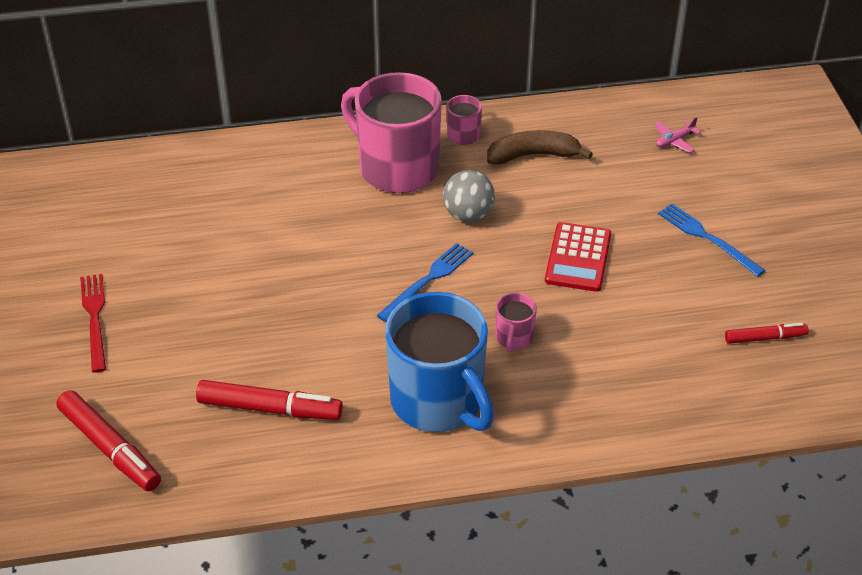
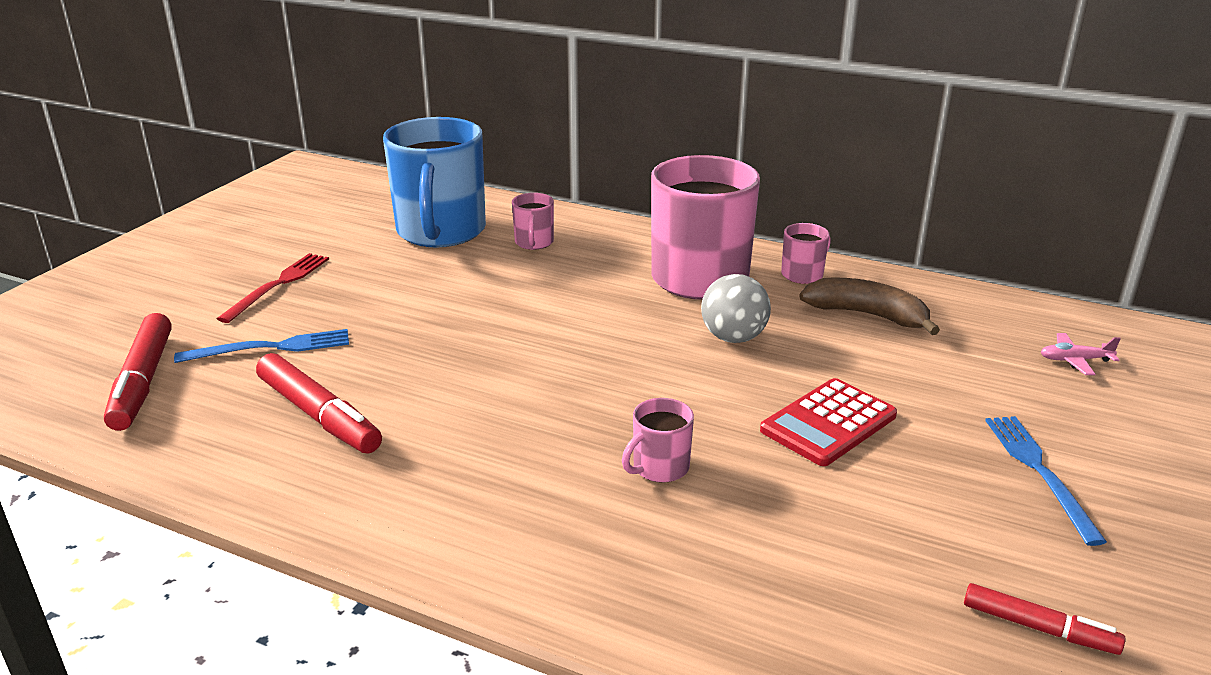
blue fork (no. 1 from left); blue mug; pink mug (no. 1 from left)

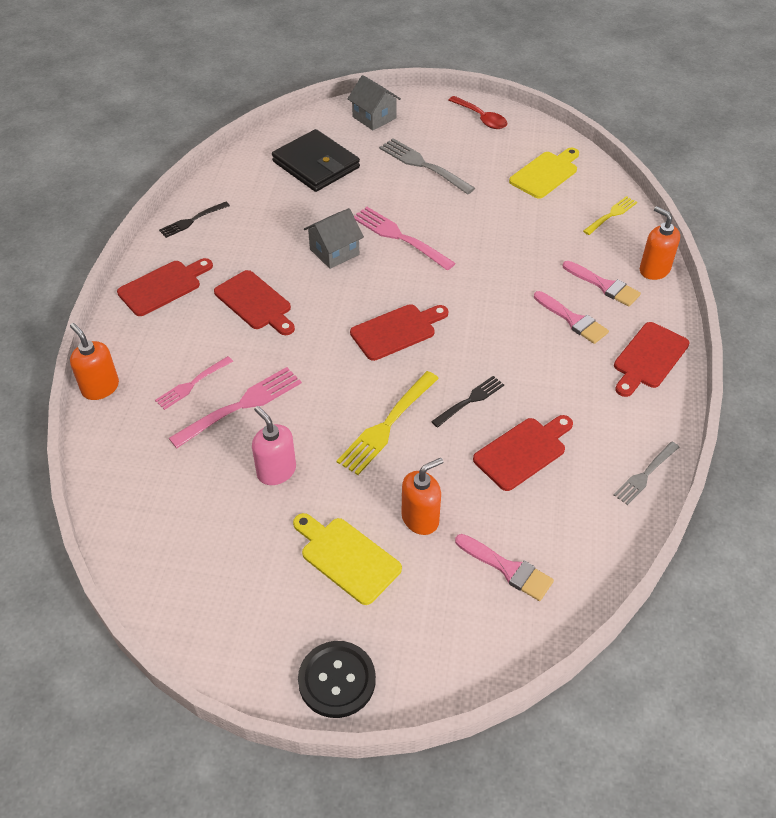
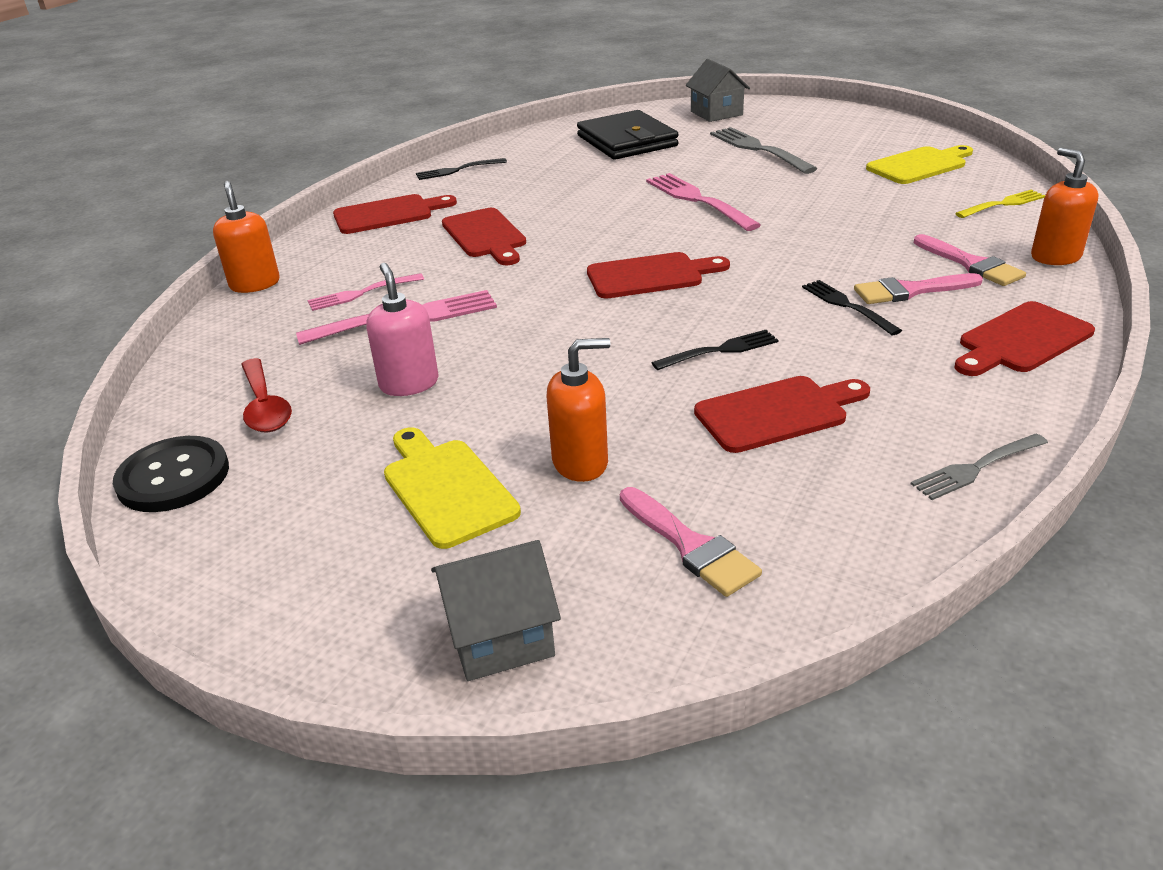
black button; grey house (no. 1 from left); yellow fork (no. 1 from left in the first image); red spoon; pink brush (no. 2 from left); black fork (no. 3 from left)

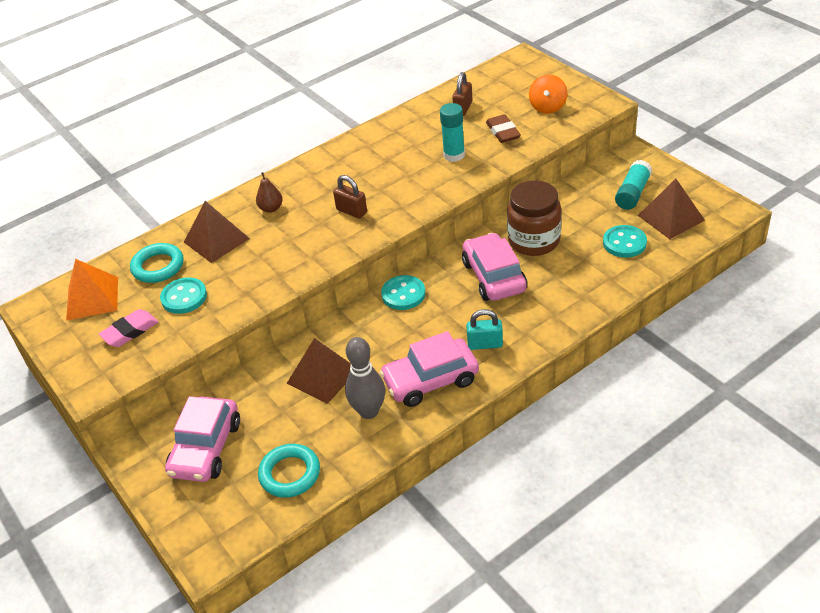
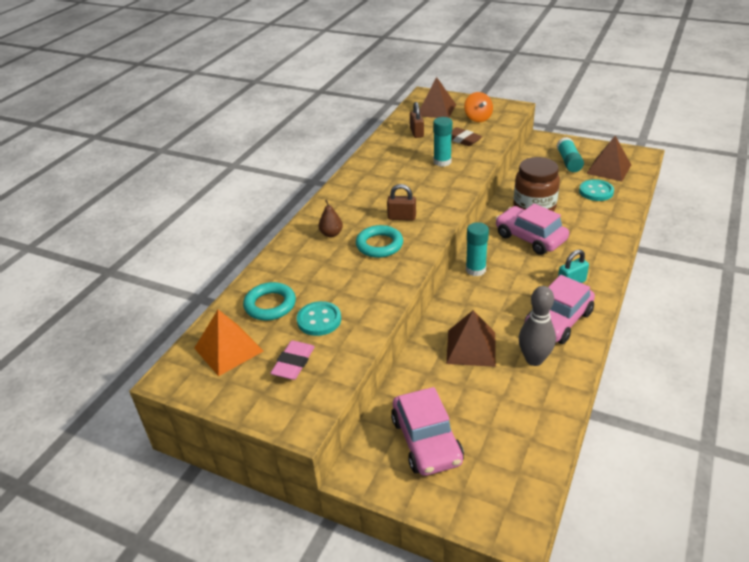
brown pyramid (no. 1 from left); turquoise ring (no. 2 from left); turquoise glue stick (no. 2 from left)

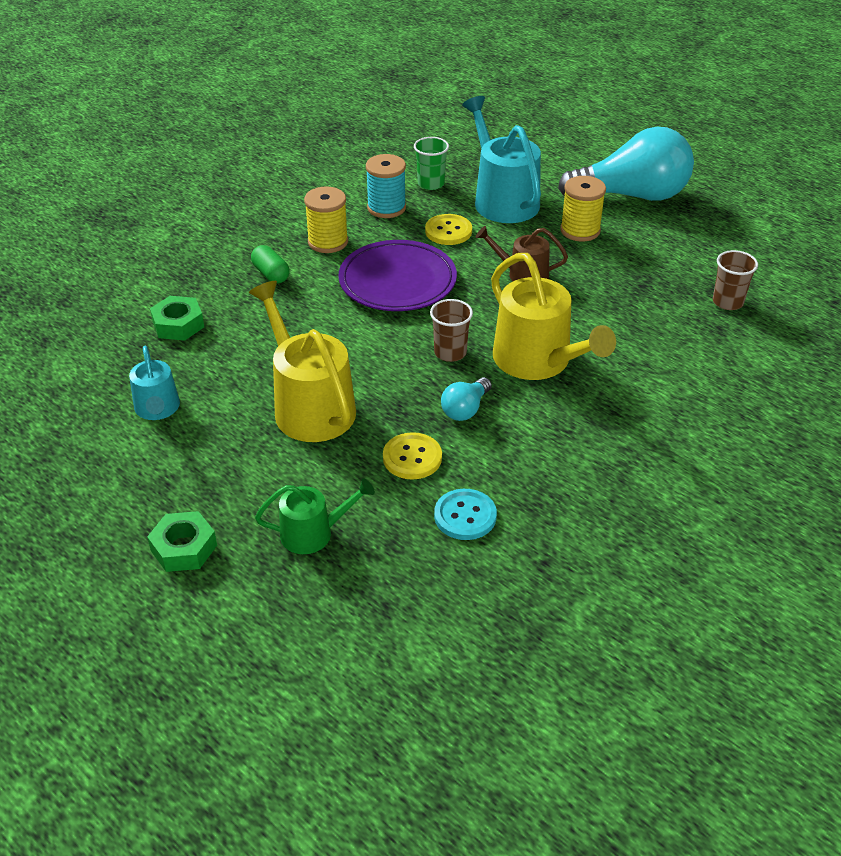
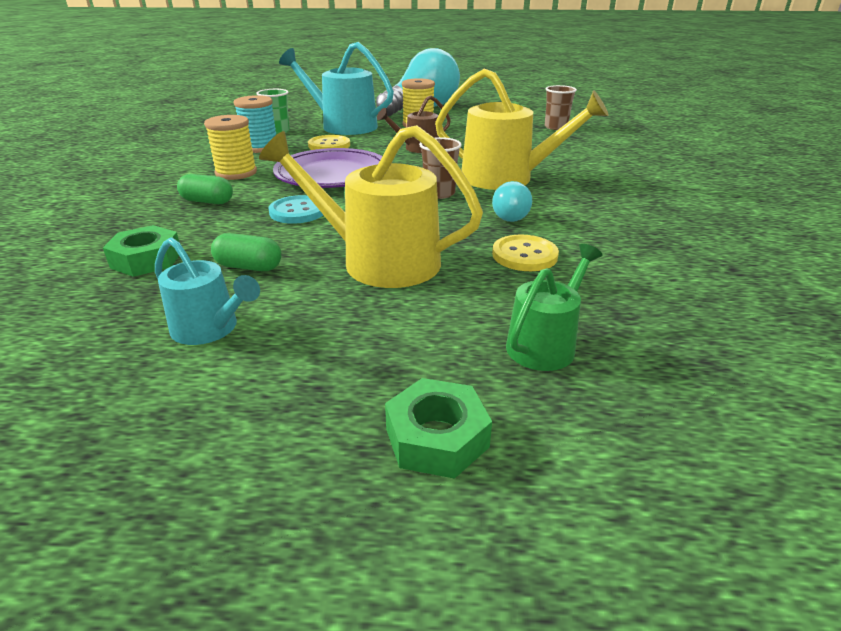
turquoise button; green capsule (no. 2 from left)

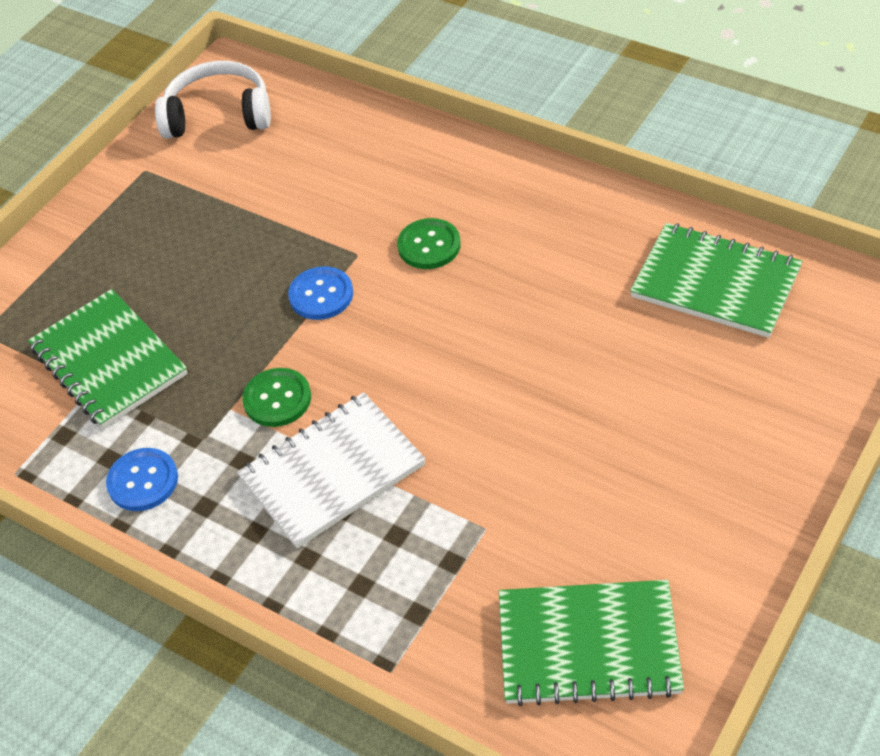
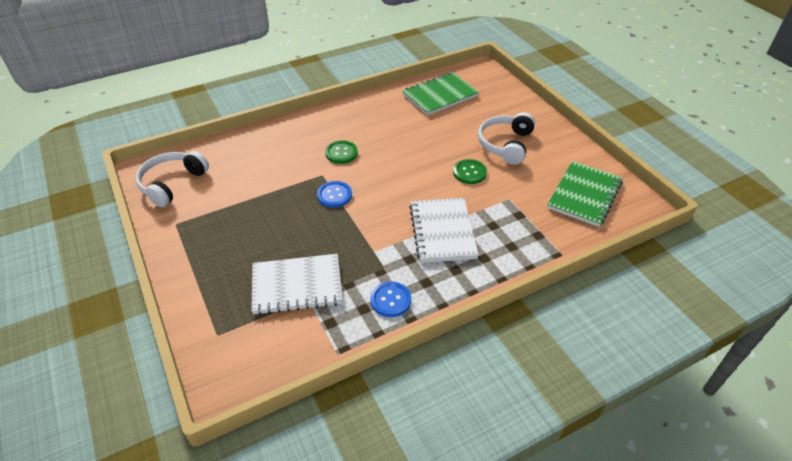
white notebook (no. 1 from left); green button (no. 2 from left); white headphones (no. 2 from left)

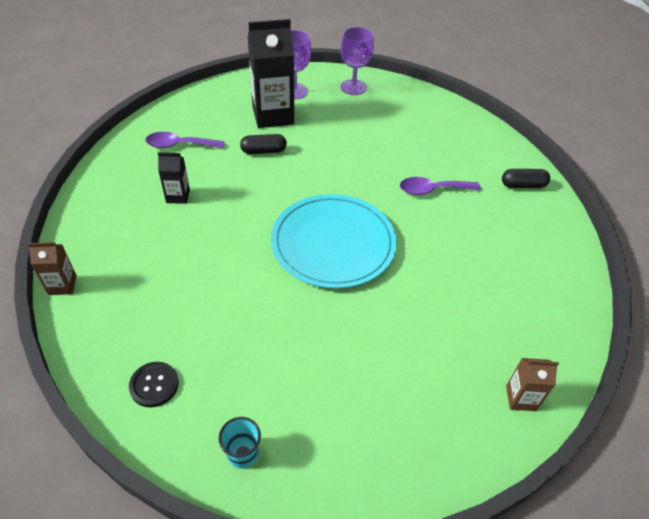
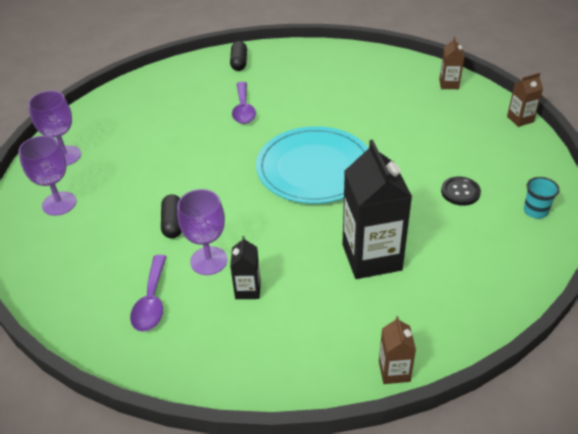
black button; black carton (no. 2 from left); purple goblet (no. 3 from left); brown carton (no. 3 from left)

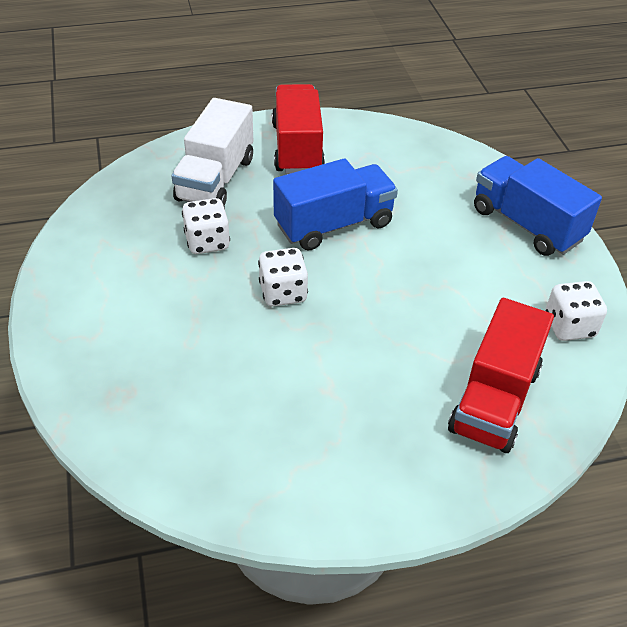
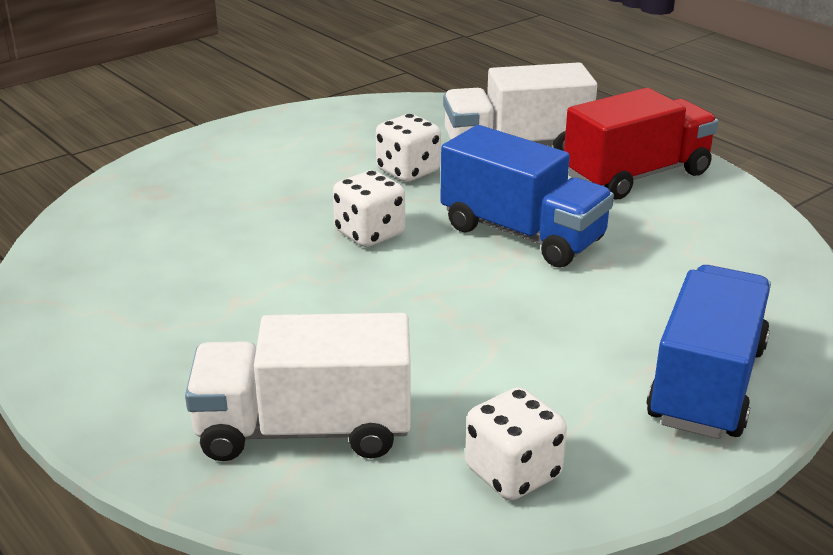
white truck (no. 1 from left)

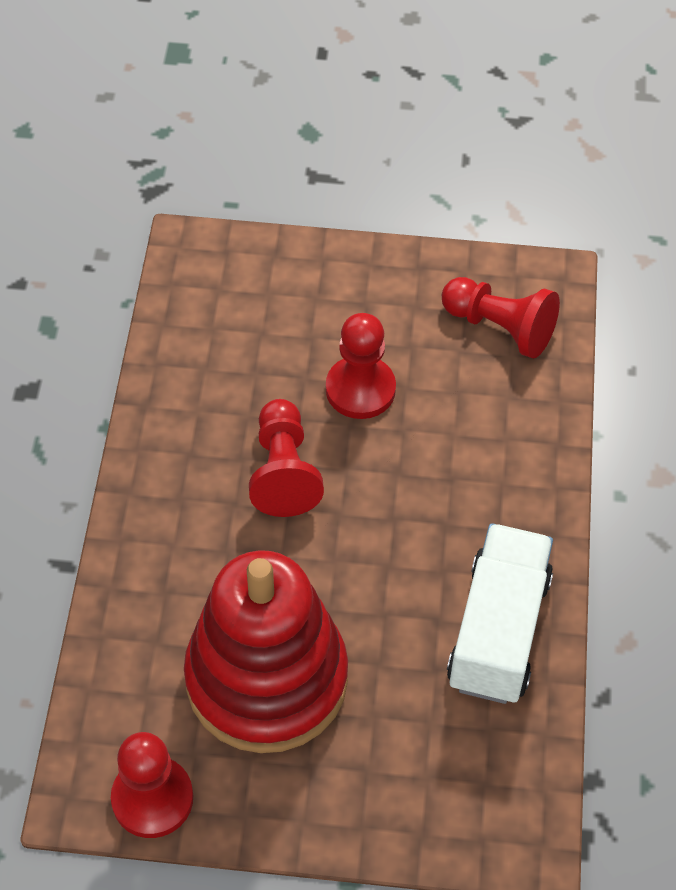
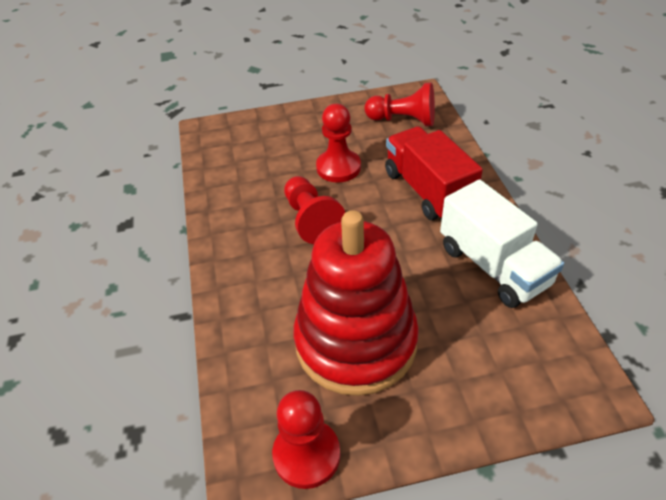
white truck; red truck

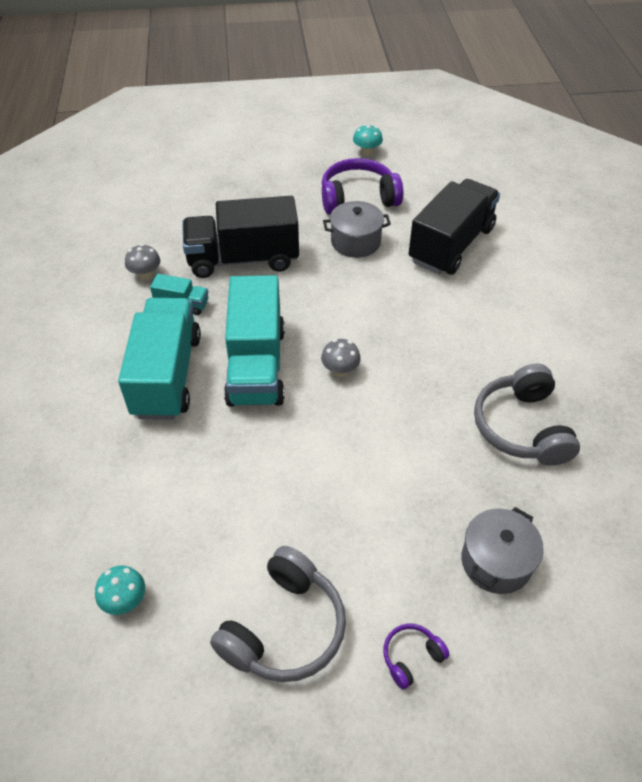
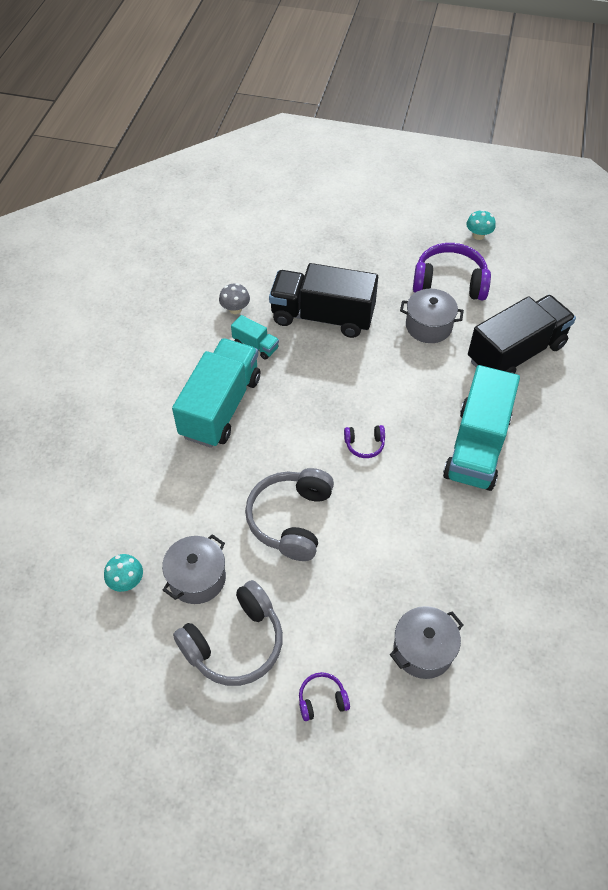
turquoise truck (no. 3 from left); purple headphones (no. 2 from left); grey headphones (no. 2 from left); grey pot (no. 1 from left)

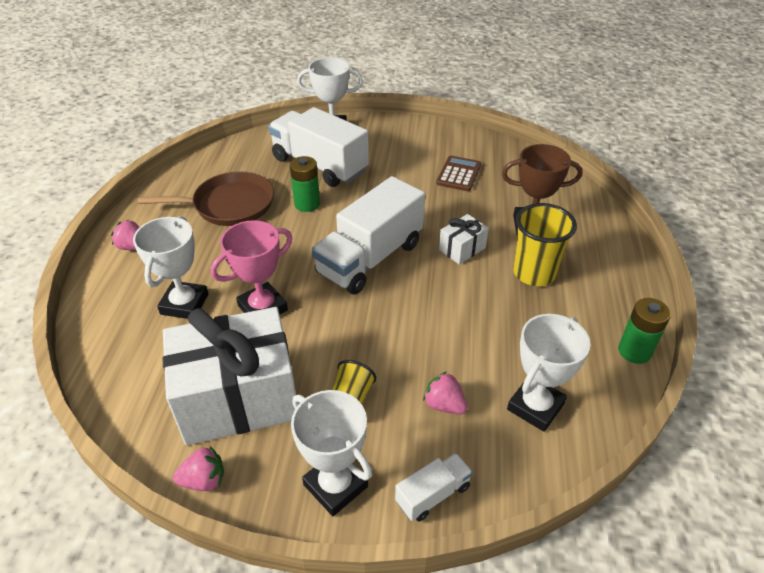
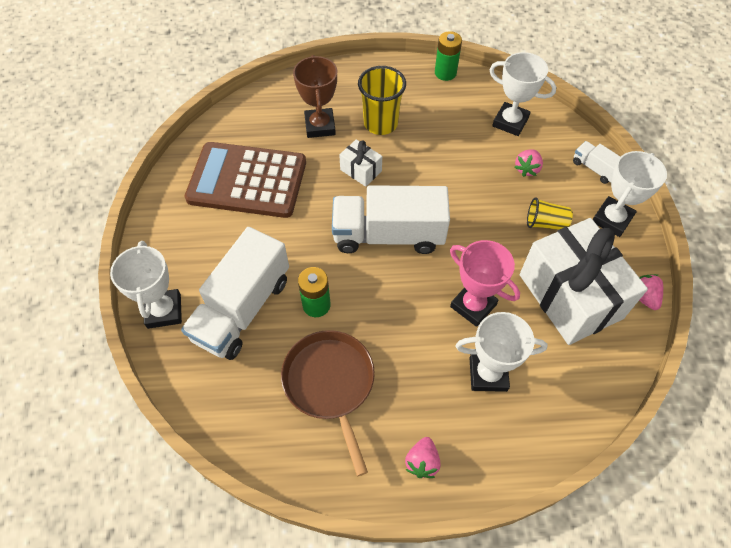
white truck (no. 2 from left); brown calculator

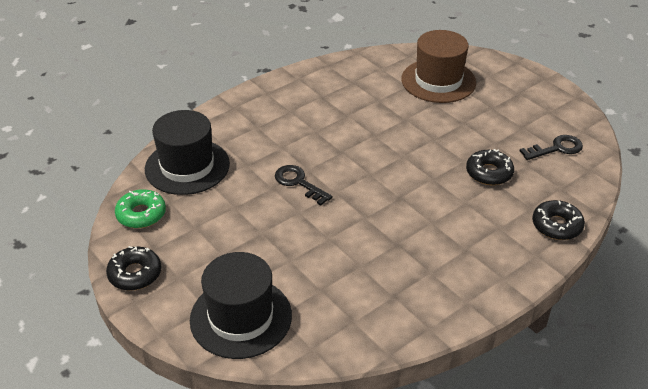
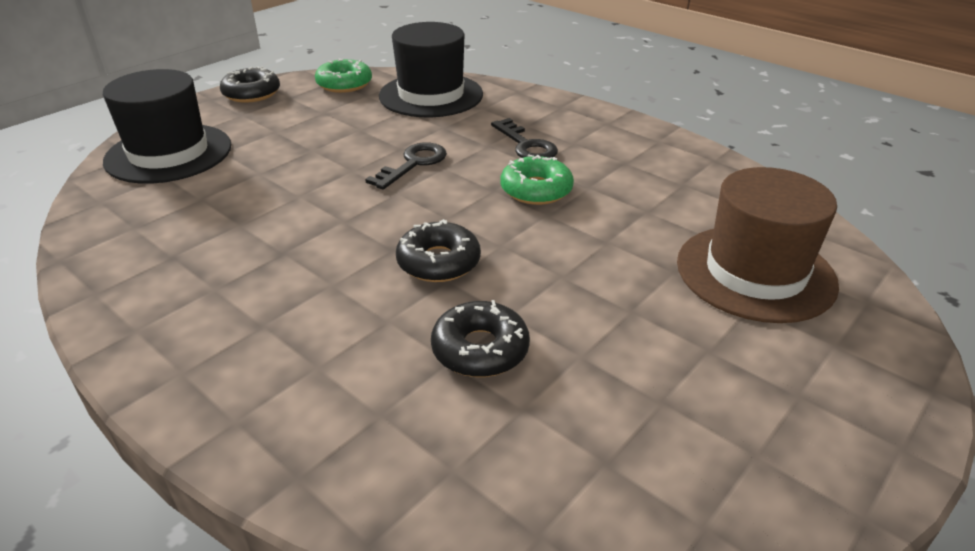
black key (no. 2 from left); black donut (no. 2 from left); green donut (no. 2 from left)

